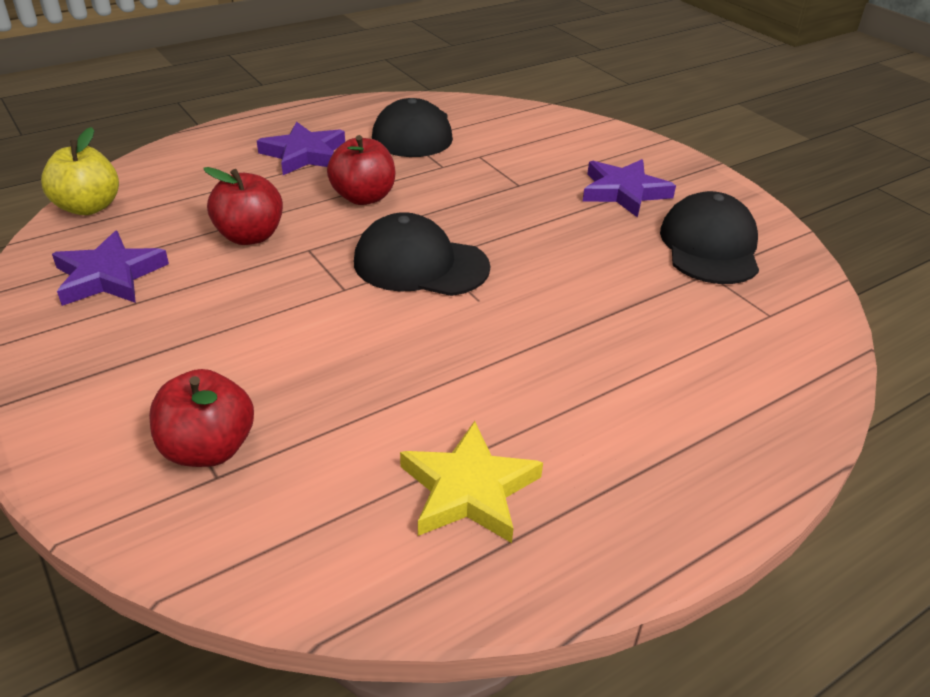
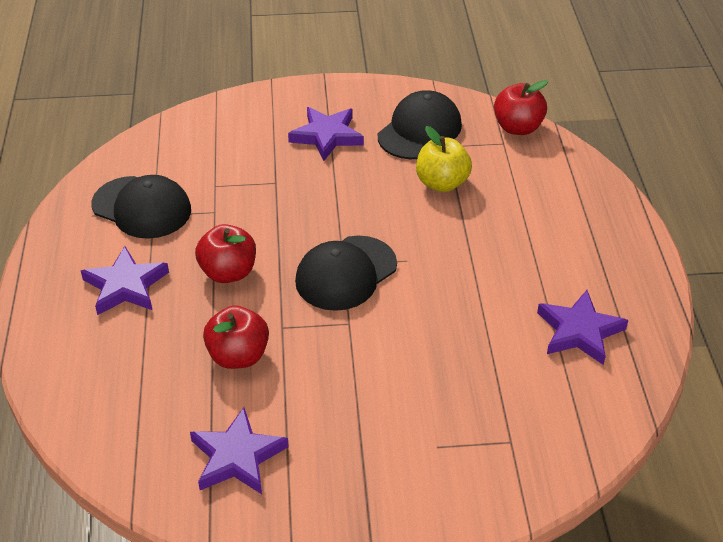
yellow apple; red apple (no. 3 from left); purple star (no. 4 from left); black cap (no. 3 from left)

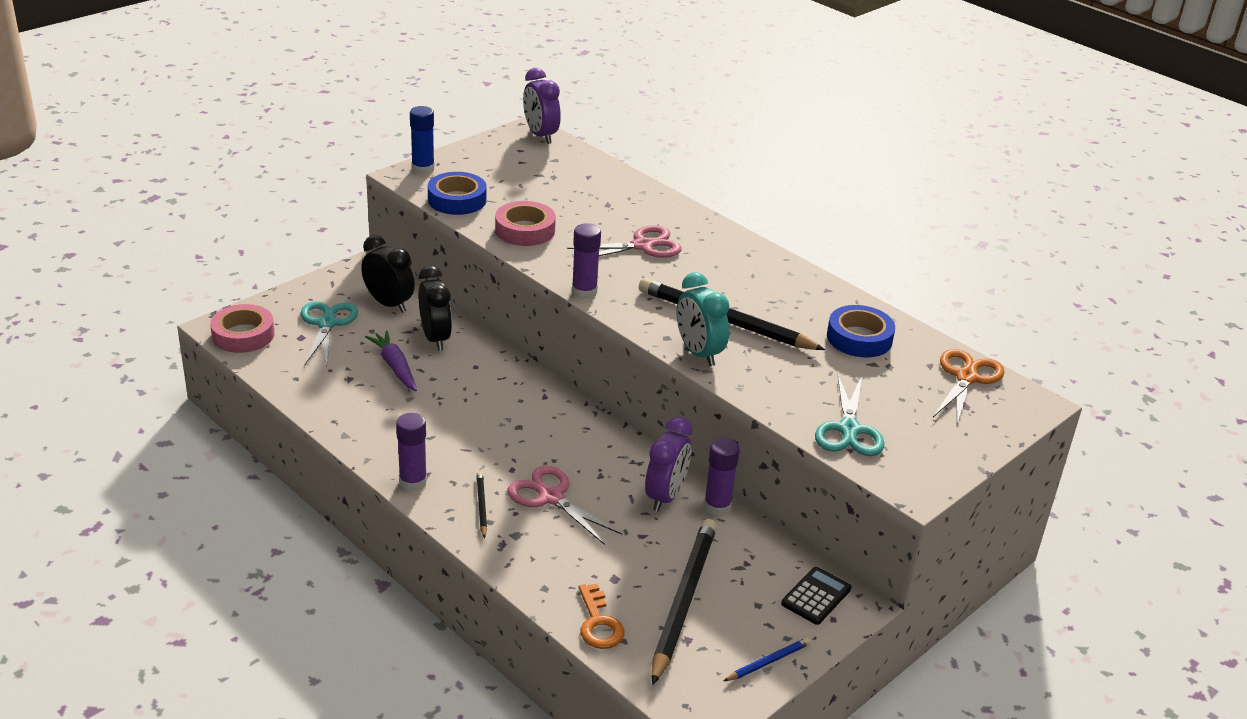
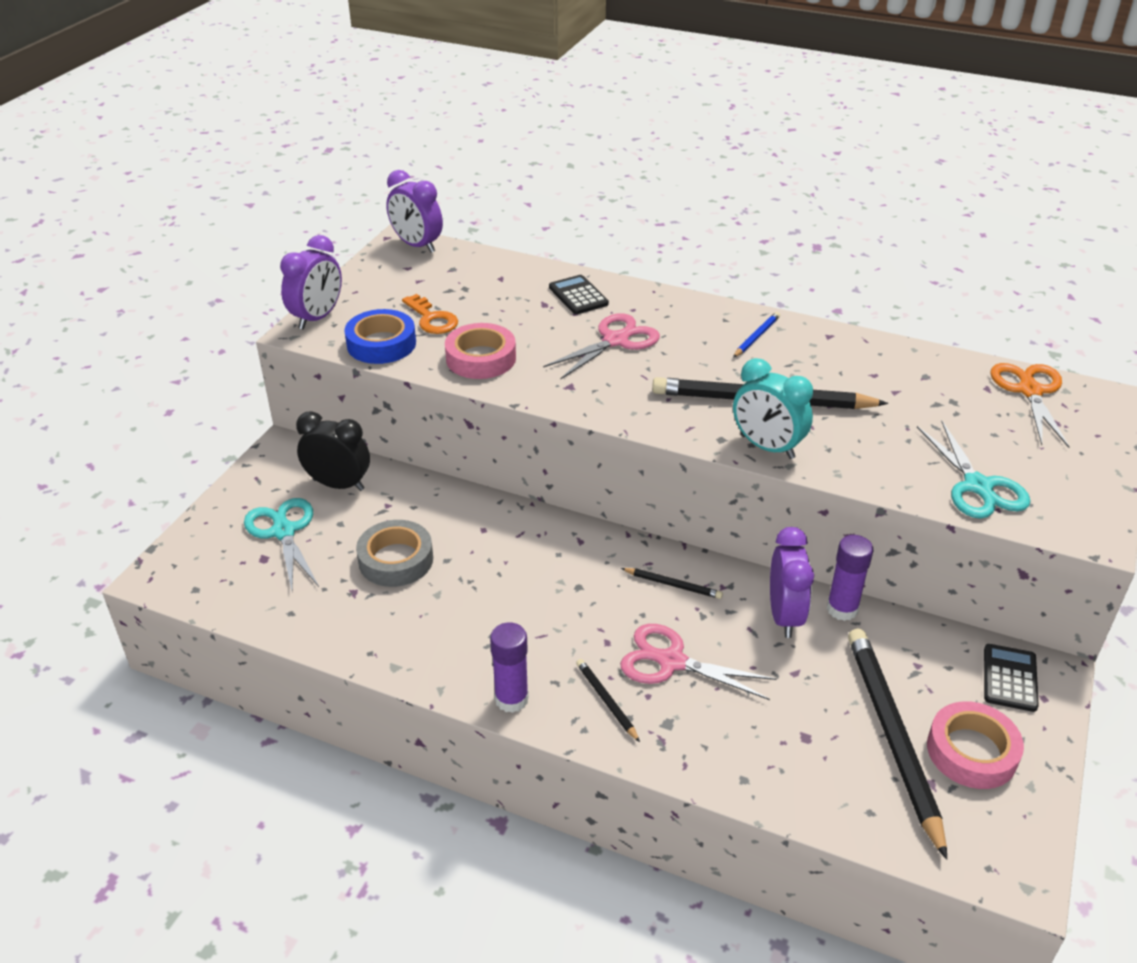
pink tape (no. 2 from left); grey tape; purple clock (no. 1 from left); black clock (no. 2 from left in the first image); purple glue stick (no. 2 from left in the first image); orange key; blue pencil; blue tape (no. 2 from left in the first image); black calculator (no. 1 from left); black pencil (no. 2 from left)

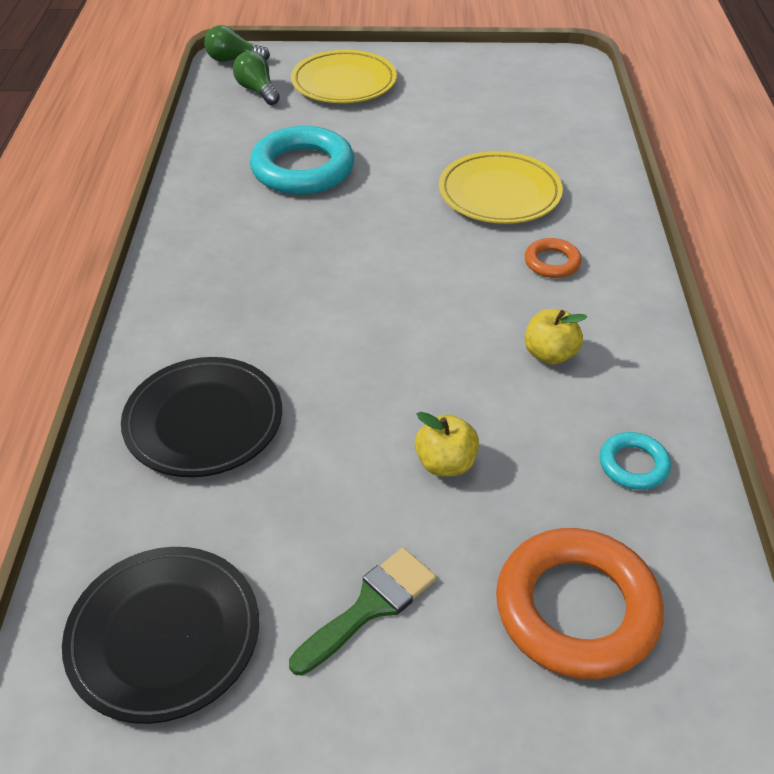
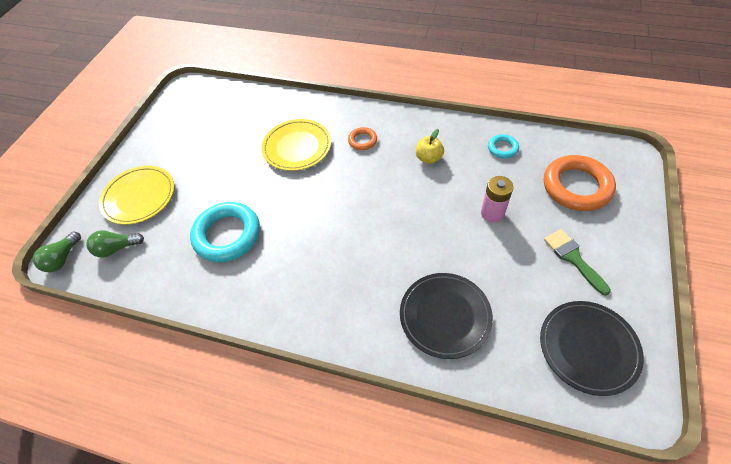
pink battery

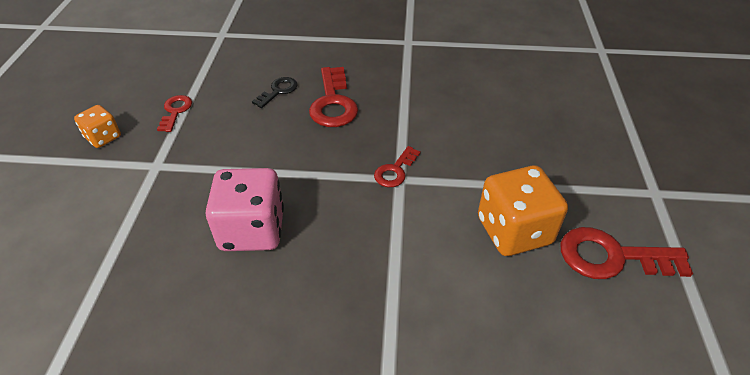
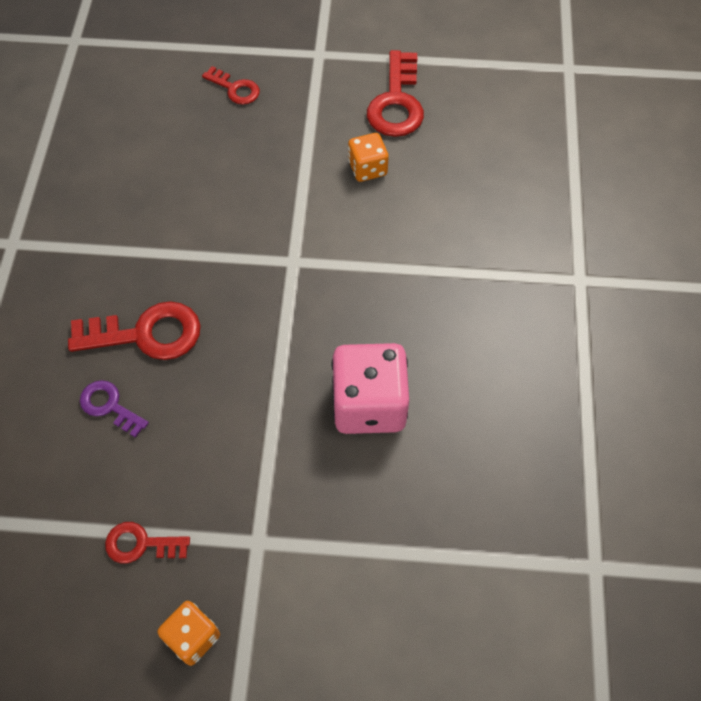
purple key; red key (no. 3 from left); orange dice (no. 2 from left)

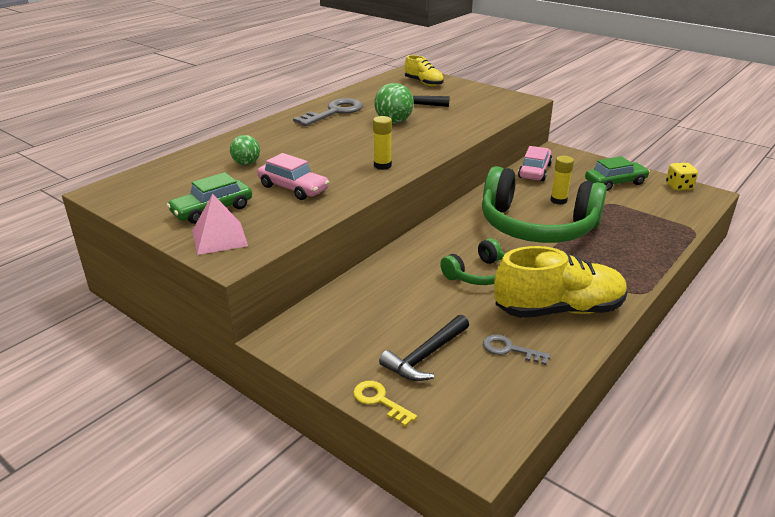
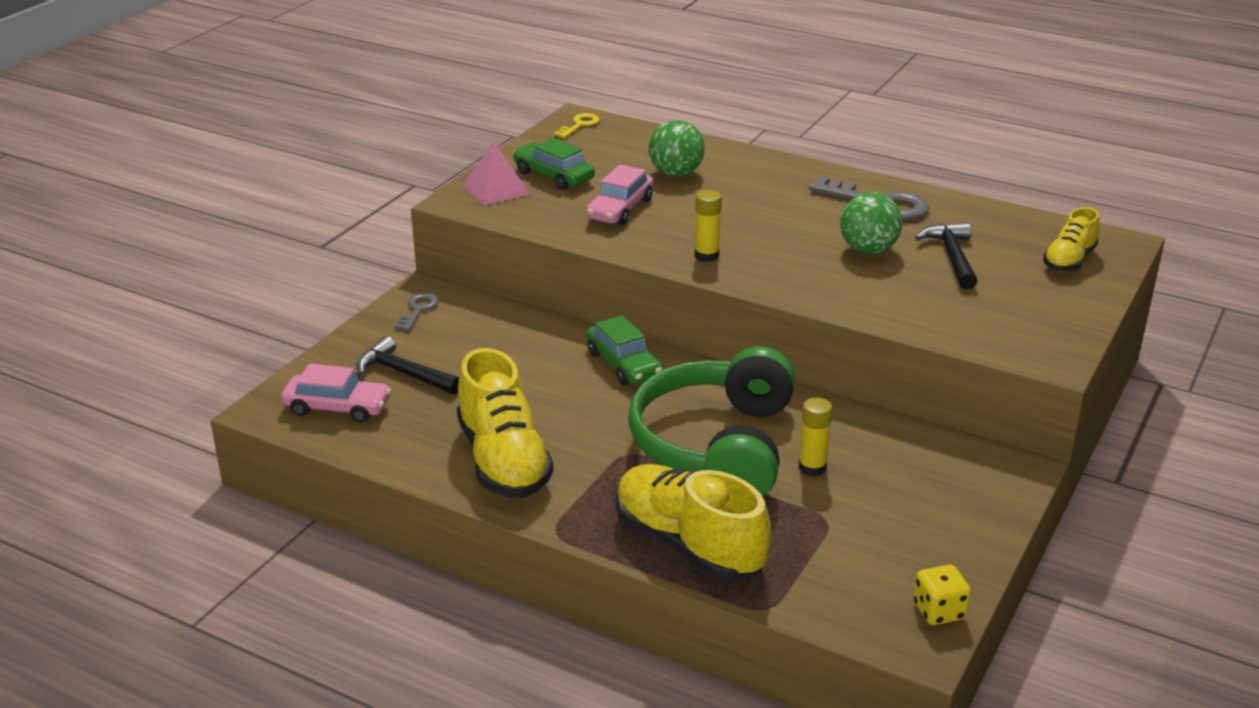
green ball (no. 1 from left); yellow key; green headphones (no. 1 from left in the first image); grey key (no. 1 from left); pink car (no. 1 from left); green car (no. 2 from left); yellow shoe (no. 2 from left)

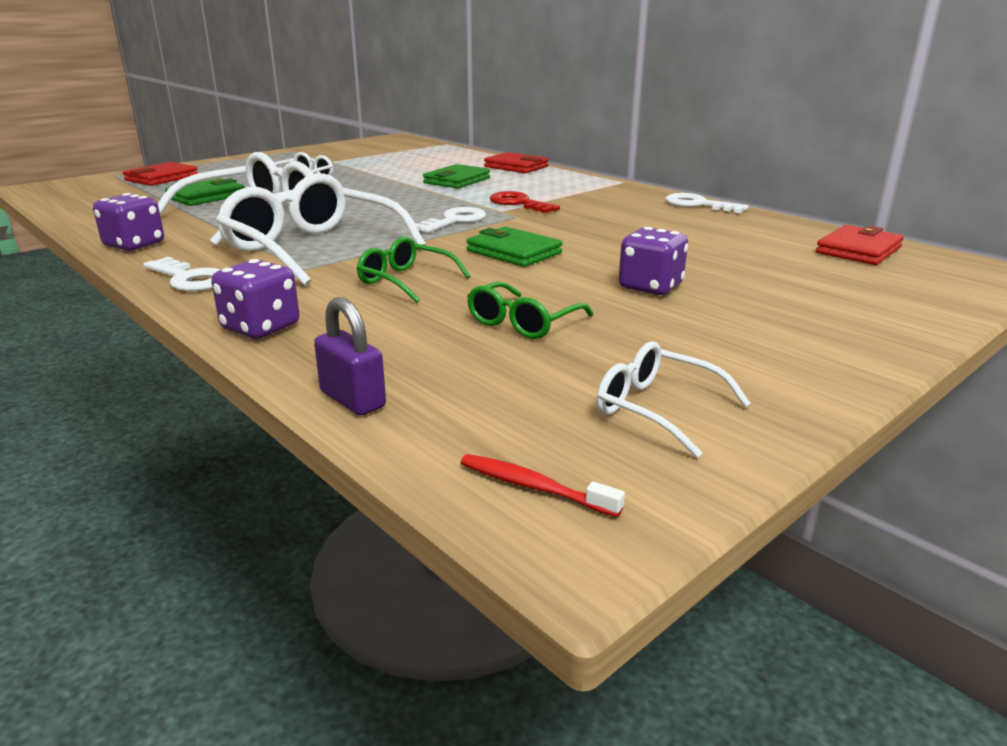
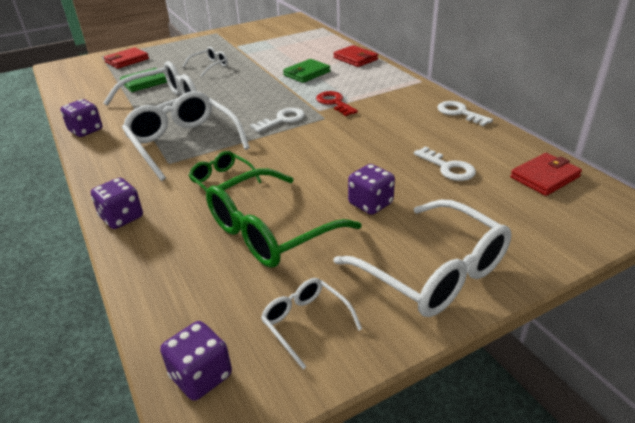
white key (no. 2 from left); purple padlock; purple dice (no. 3 from left); green wallet (no. 3 from left in the first image); green glasses (no. 2 from left); white glasses (no. 5 from left)

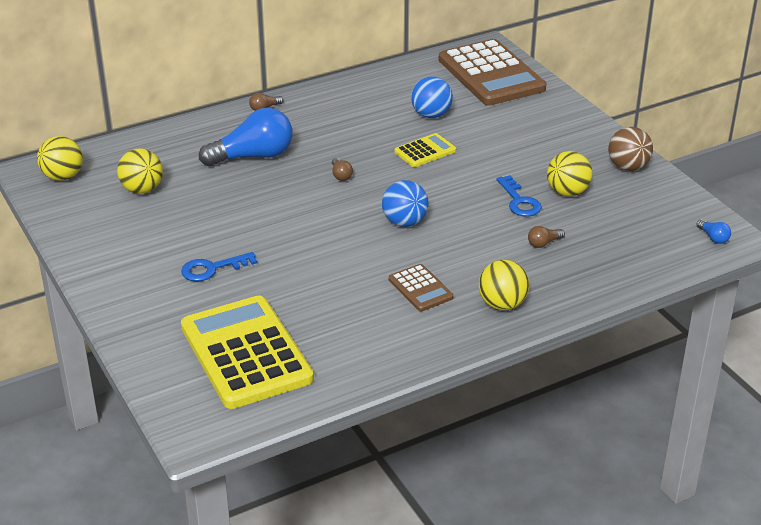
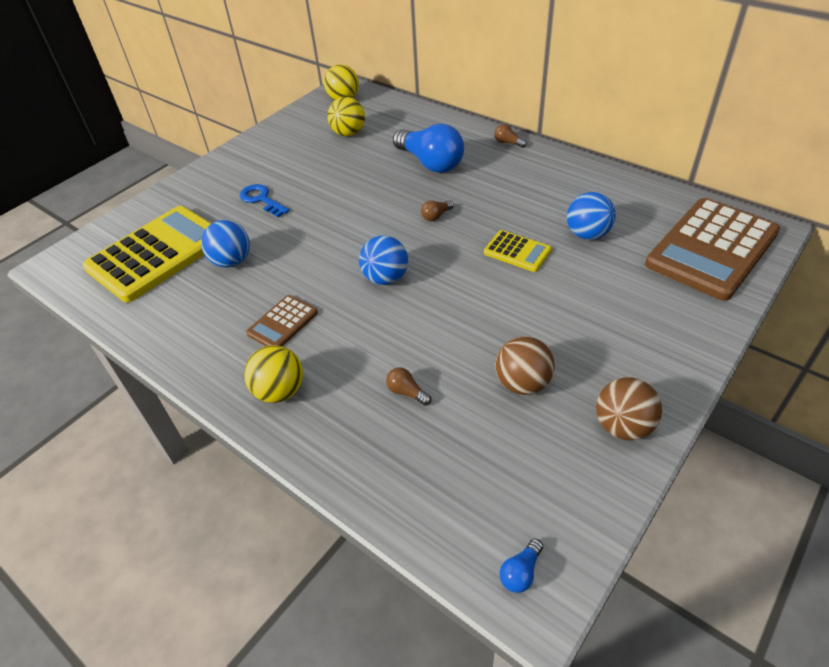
blue key (no. 2 from left in the first image); brown ball (no. 1 from left); blue ball (no. 1 from left)

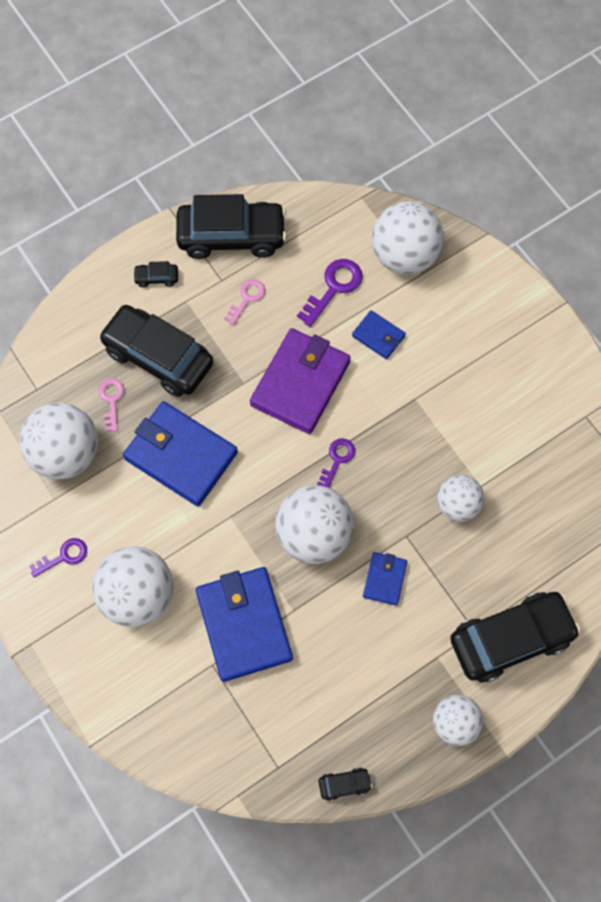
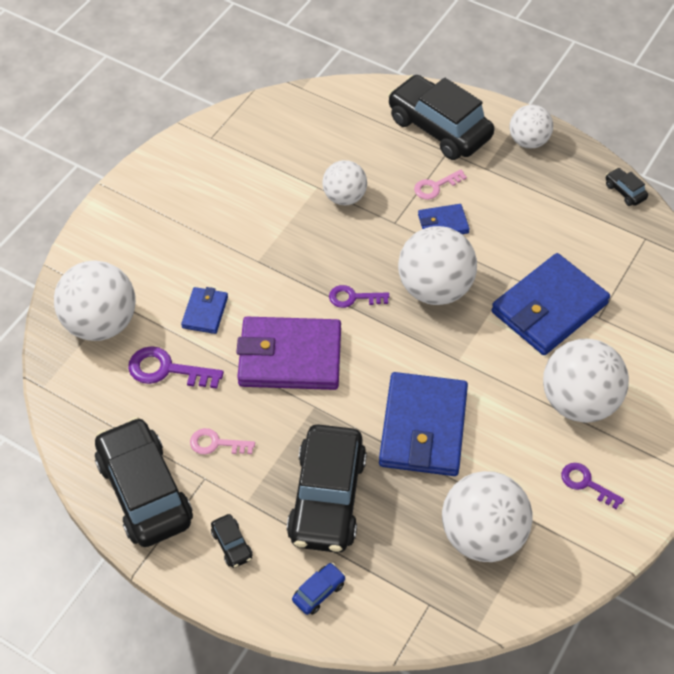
pink key (no. 2 from left); blue car

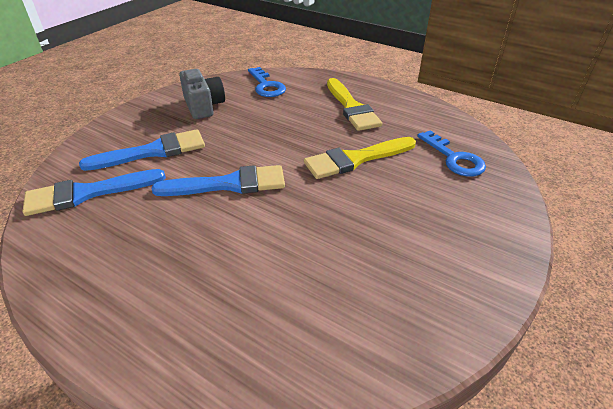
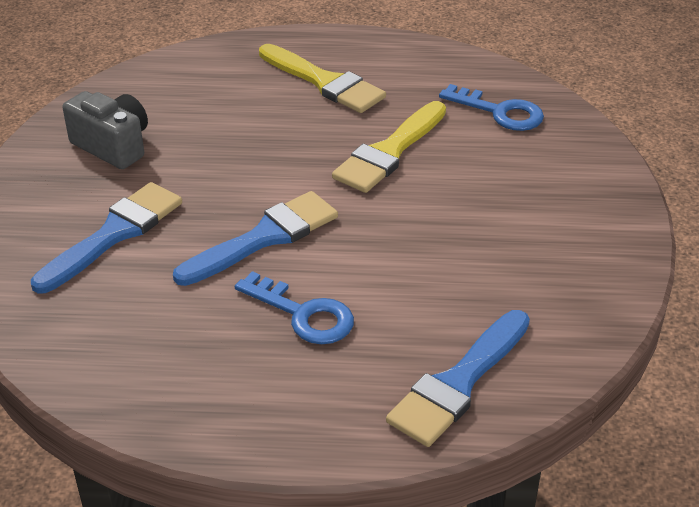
blue brush (no. 3 from left); blue key (no. 1 from left)

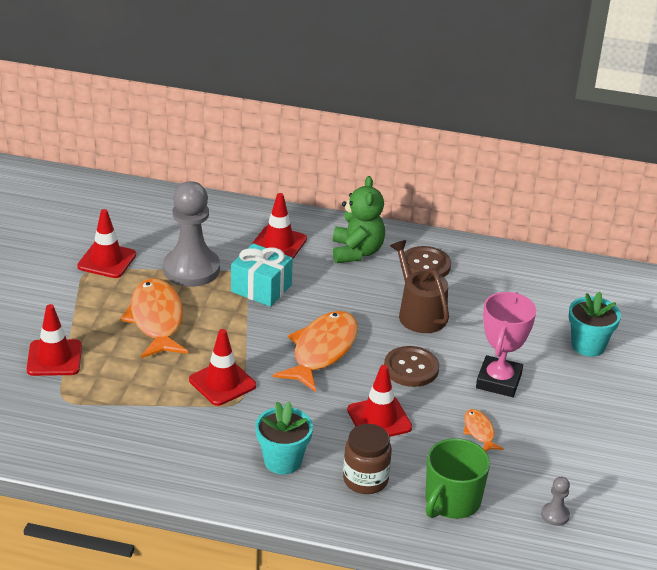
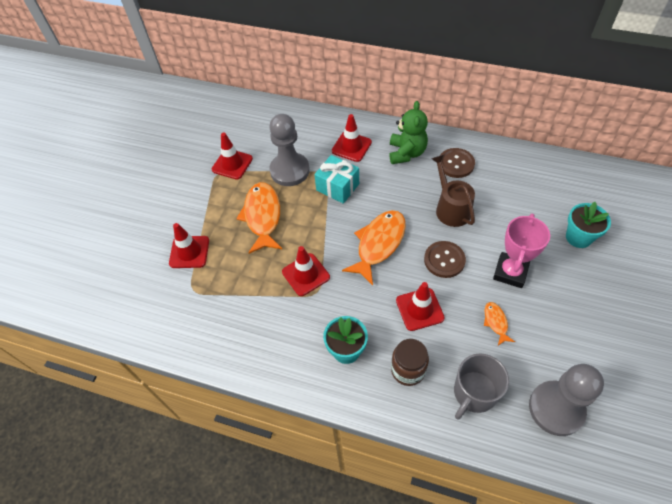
grey mug; grey pawn (no. 2 from left)

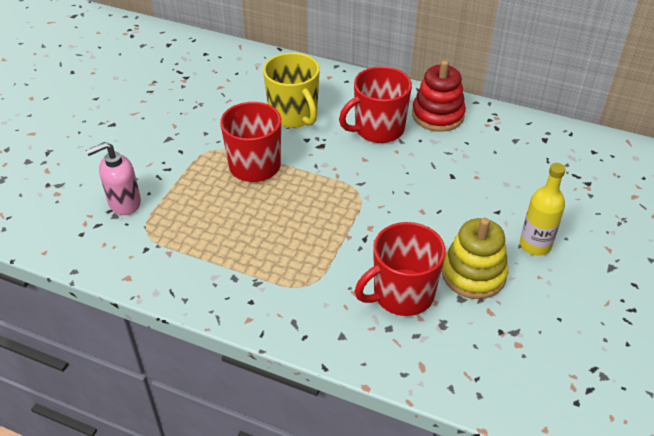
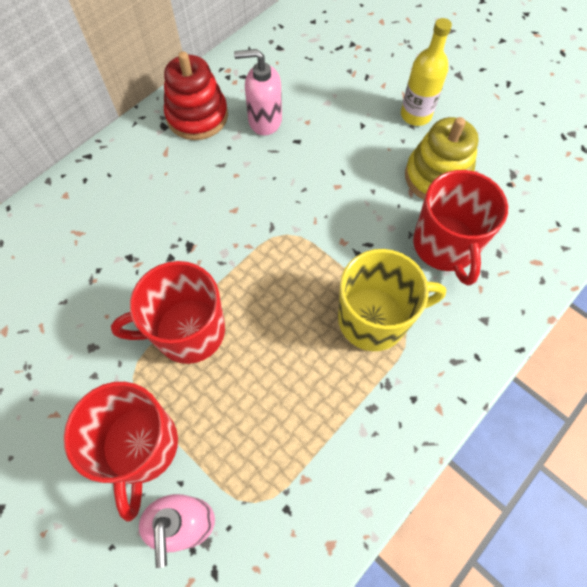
yellow mug; red mug (no. 1 from left); pink soap dispenser (no. 2 from left)

